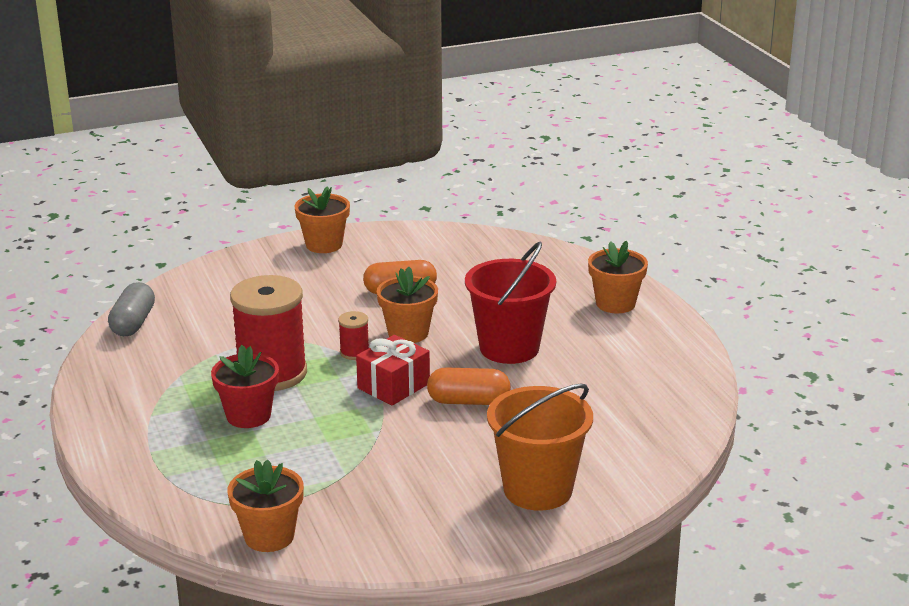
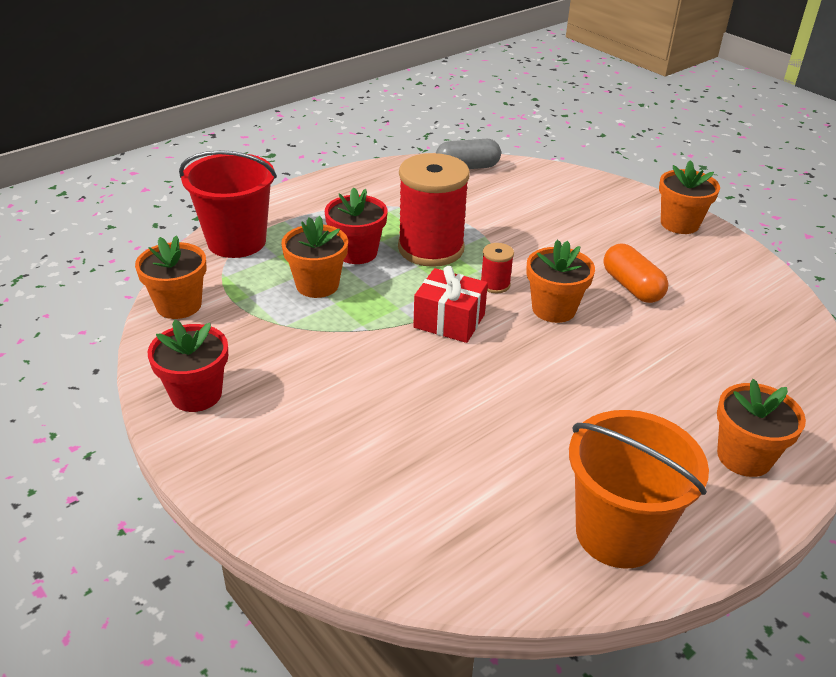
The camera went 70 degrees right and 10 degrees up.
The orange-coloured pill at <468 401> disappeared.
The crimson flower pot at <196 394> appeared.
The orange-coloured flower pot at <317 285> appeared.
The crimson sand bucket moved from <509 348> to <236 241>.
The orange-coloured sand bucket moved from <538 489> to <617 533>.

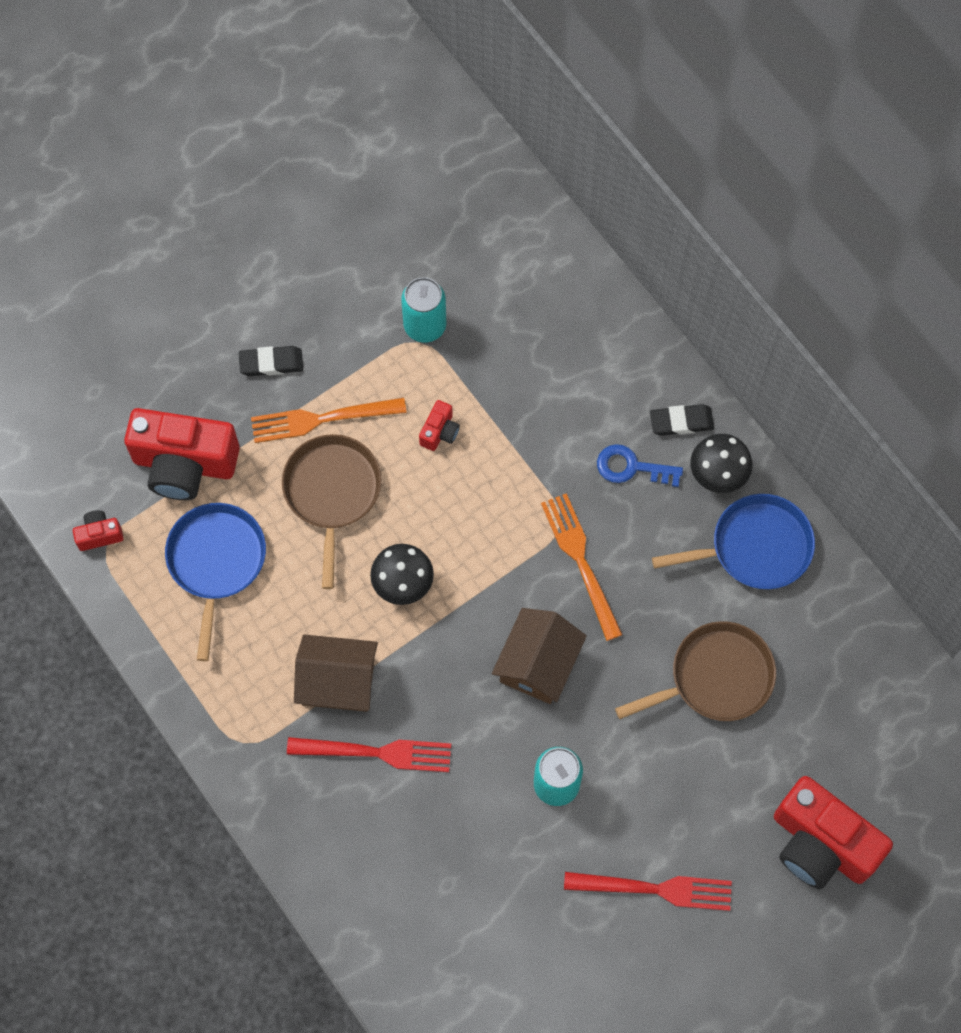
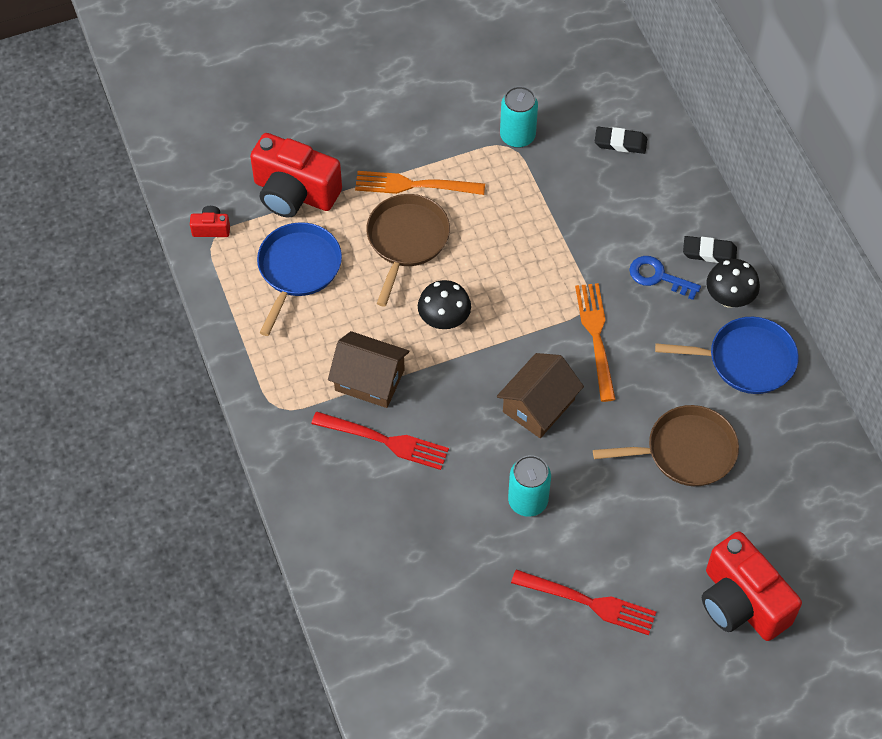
The camera went 15 degrees right and 10 degrees down.
The crimson compact camera at <439 432> disappeared.
The jet-black gum eraser moved from <271 363> to <620 142>.

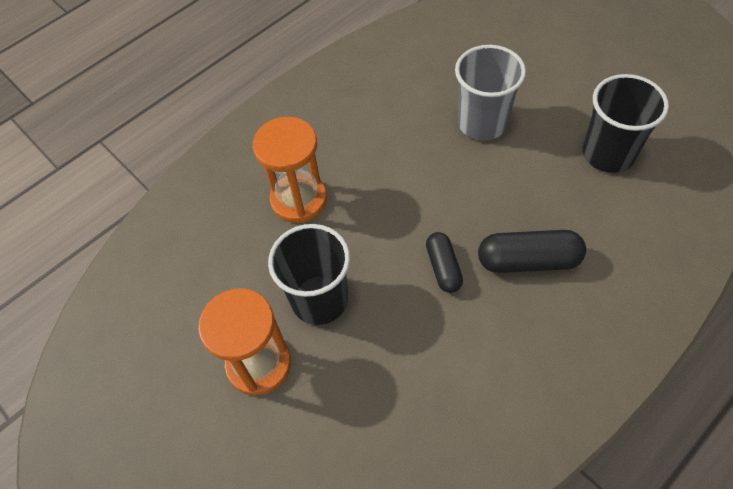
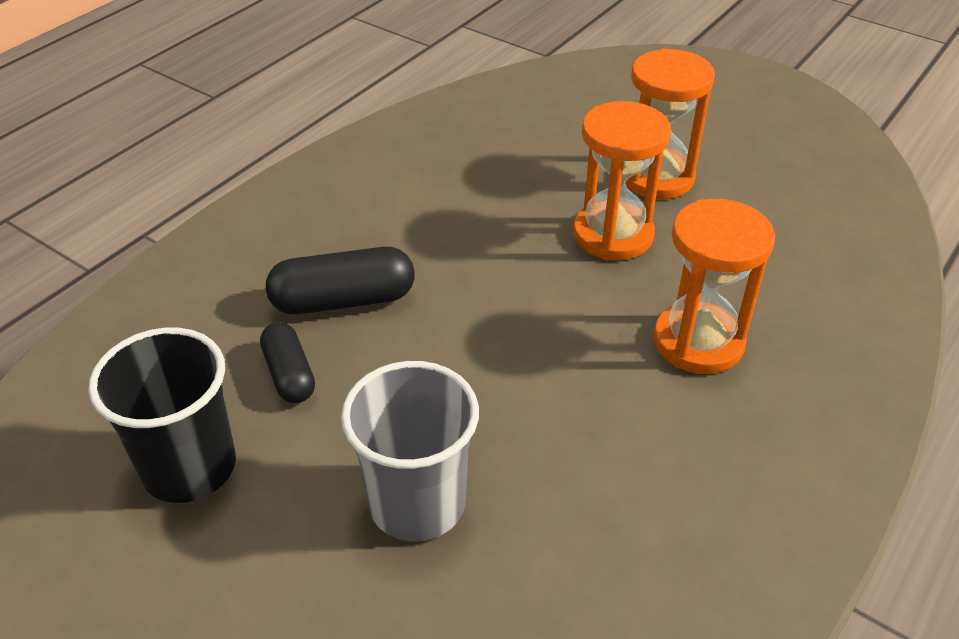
The camera went 165 degrees right and 15 degrees down.
The jet-black pill moved from <443 267> to <289 374>.
The jet-black cup at <319 299> was replaced by the orange-coloured sand timer at <613 235>.

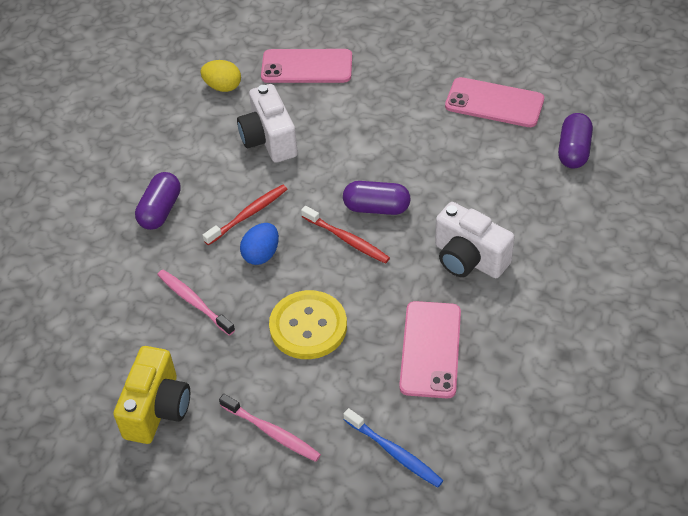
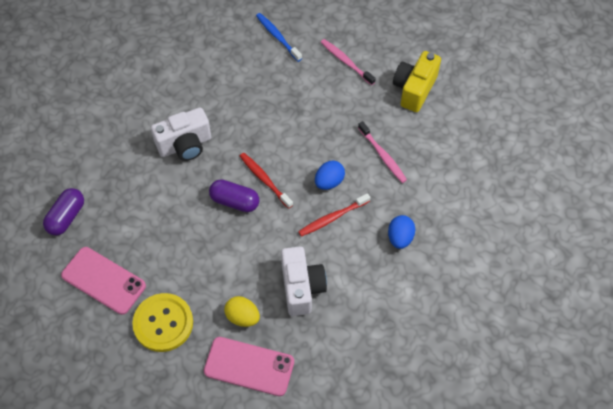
The camera went 170 degrees left and 10 degrees up.
The pink smartphone at <430 349> disappeared.
The yellow egg moved from <223 87> to <242 317>.
The yellow button moved from <308 326> to <163 323>.
The violet pill at <160 210> was replaced by the royal blue egg at <400 238>.
The snow-white compact camera at <468 259> turned 105 degrees clockwise.

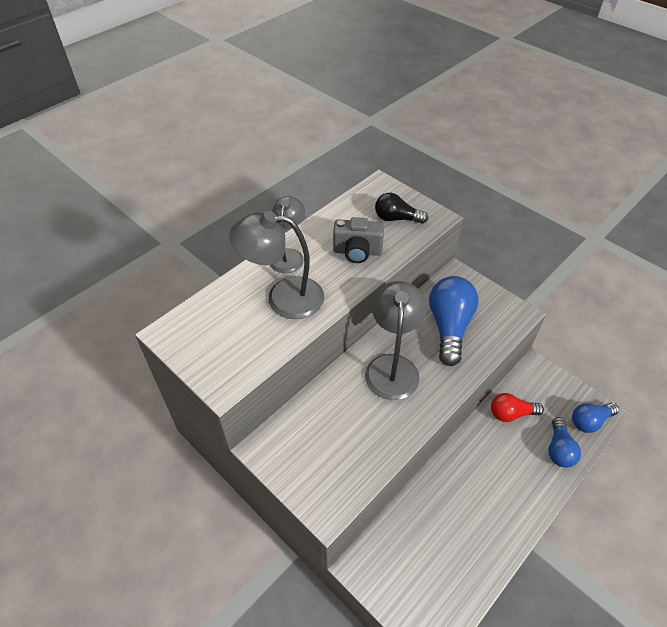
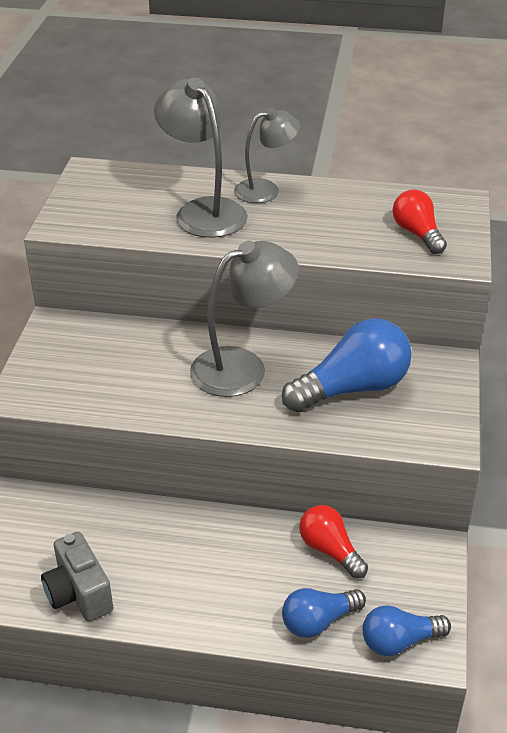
The camera went 55 degrees right and 10 degrees down.
The grey compact camera moved from <357 252> to <79 594>.
The jet-black bulb at <396 218> became the crimson bulb at <417 234>.
The royal blue bulb at <590 421> turned 45 degrees counterclockwise.

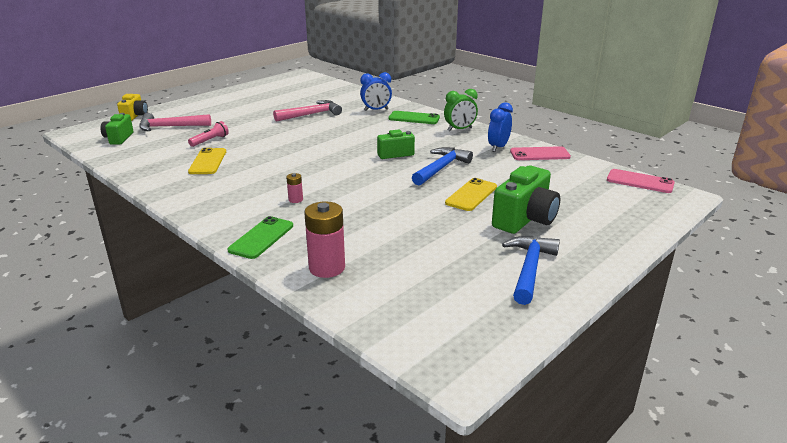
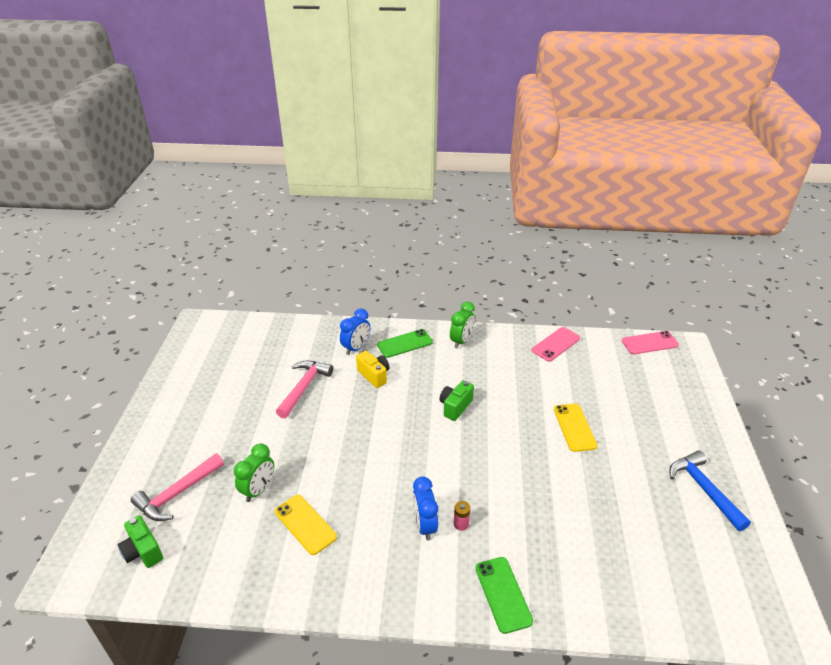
The camera went 40 degrees left and 10 degrees up.
The pink AA battery at <327 268> disappeared.
The royal blue claw hammer at <441 168> disappeared.
The emerald compact camera at <525 219> disappeared.
The yellow compact camera moved from <135 116> to <374 375>.
The royal blue bedside clock moved from <498 147> to <424 525>.
The pink torch at <210 141> was replaced by the emerald bedside clock at <258 490>.

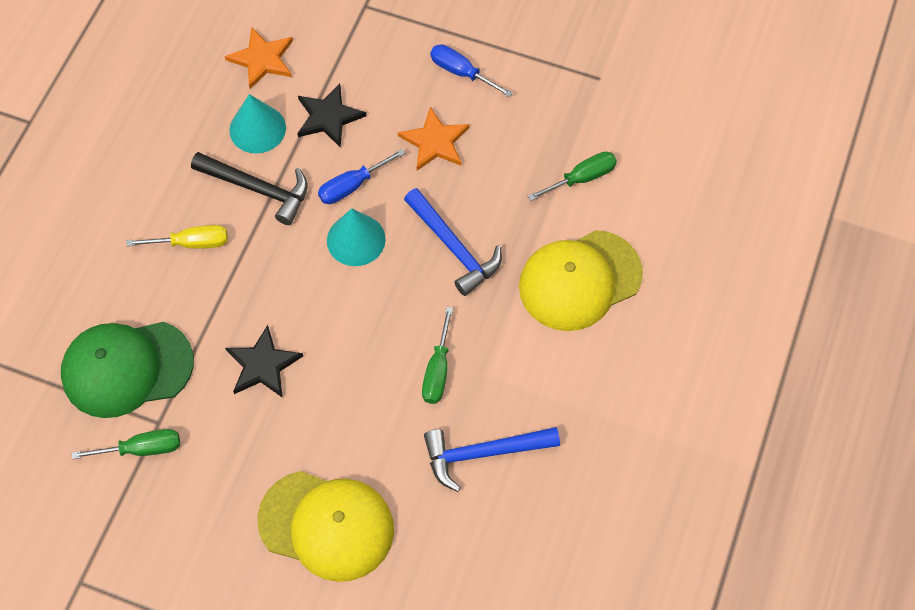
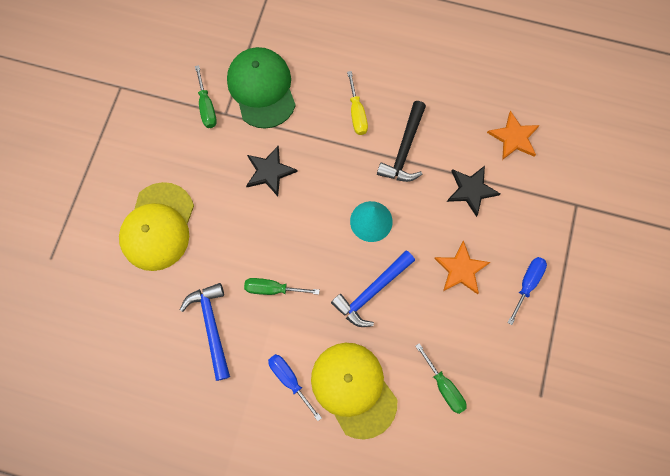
The camera went 85 degrees right and 10 degrees up.
The teal cone at <257 129> disappeared.
The royal blue screwdriver moved from <352 186> to <289 379>.

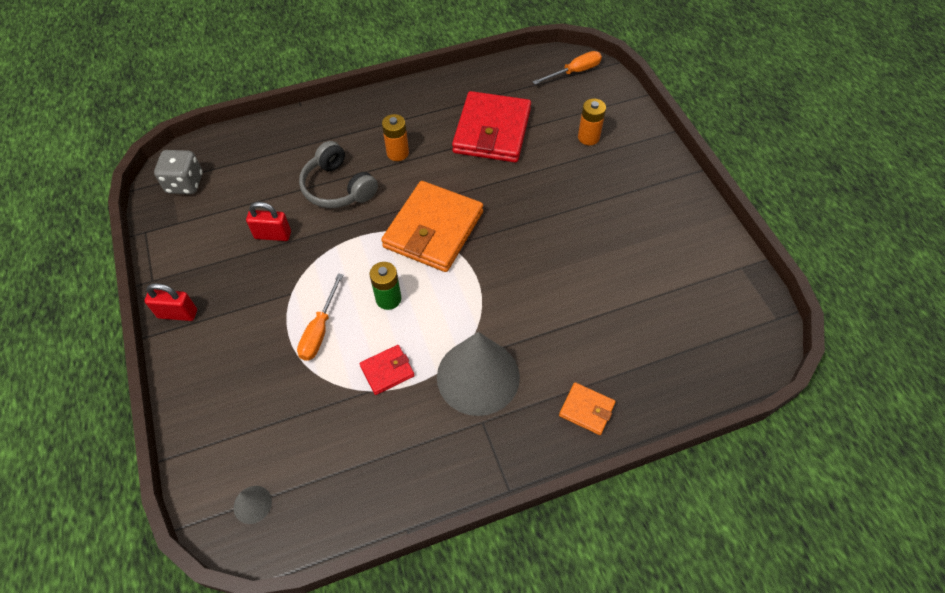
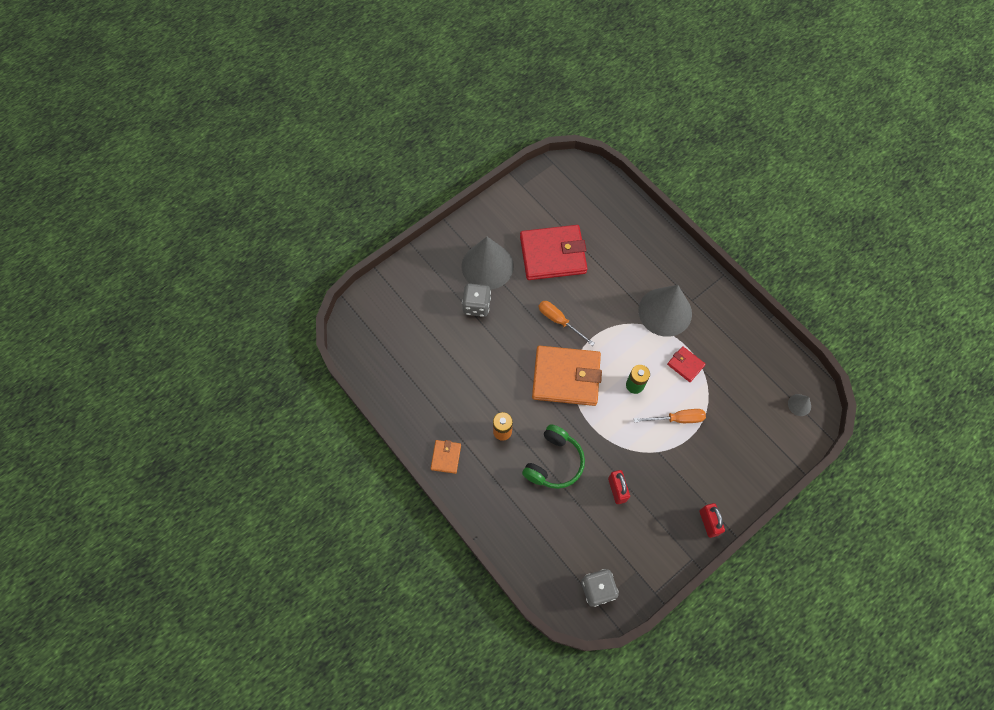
The camera went 110 degrees left and 10 degrees up.
The orange-coloured AA battery at <588 137> disappeared.
The grey cone at <487 266> appeared.
The grey game die at <476 305> appeared.
The crimson wallet moved from <492 131> to <553 255>.
The orange-coloured screwdriver moved from <574 72> to <559 321>.
The orange-coloured wallet moved from <586 410> to <446 457>.
The grey headphones at <338 187> became the emerald headphones at <554 462>.

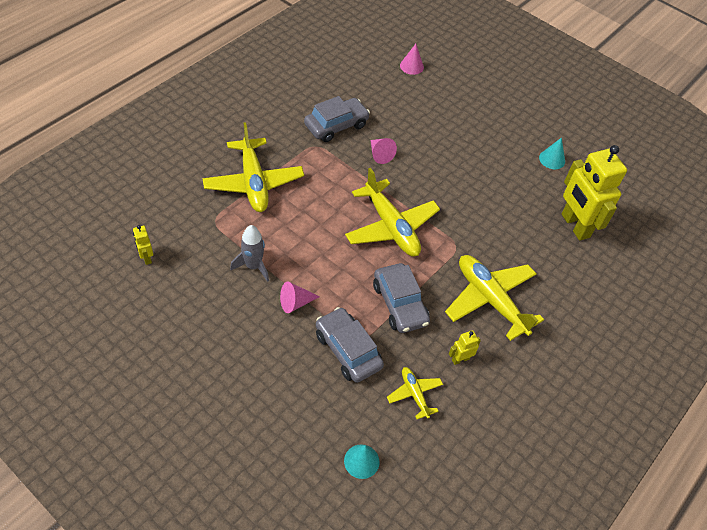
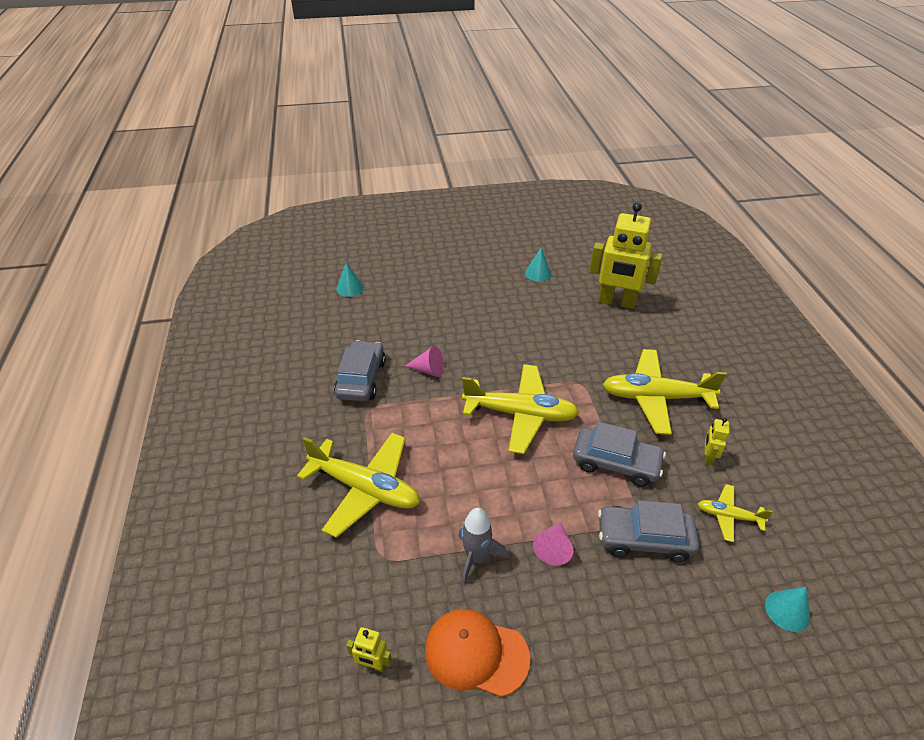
The camera went 45 degrees left and 10 degrees down.
The orange-coloured peaked cap at <476 653> appeared.
The pink cone at <411 66> became the teal cone at <350 288>.

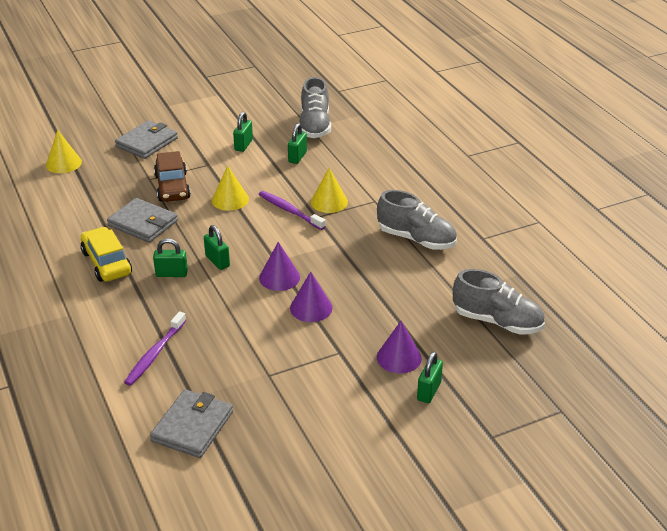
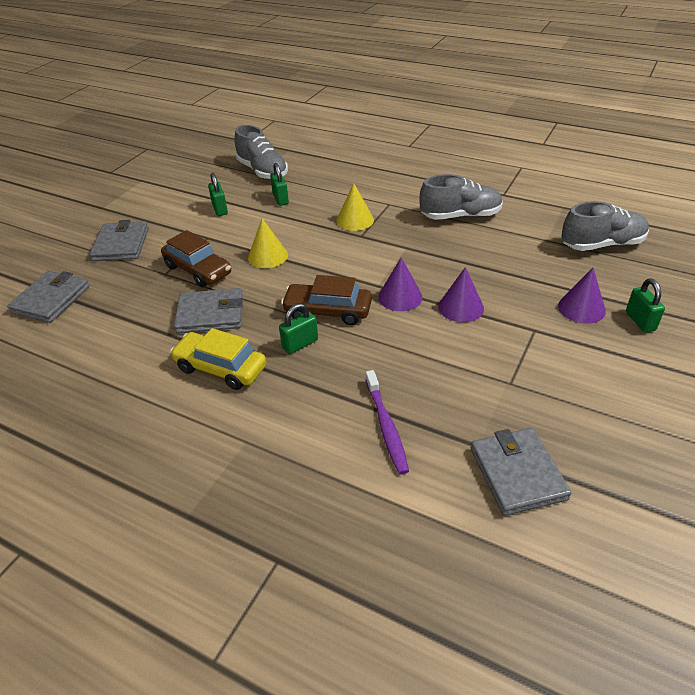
The camera went 35 degrees left and 5 degrees up.
The violet tooth brush at <290 211> disappeared.
The yellow cone at <63 163> was replaced by the grey wallet at <51 300>.
The emerald padlock at <217 261> was replaced by the brown car at <328 311>.

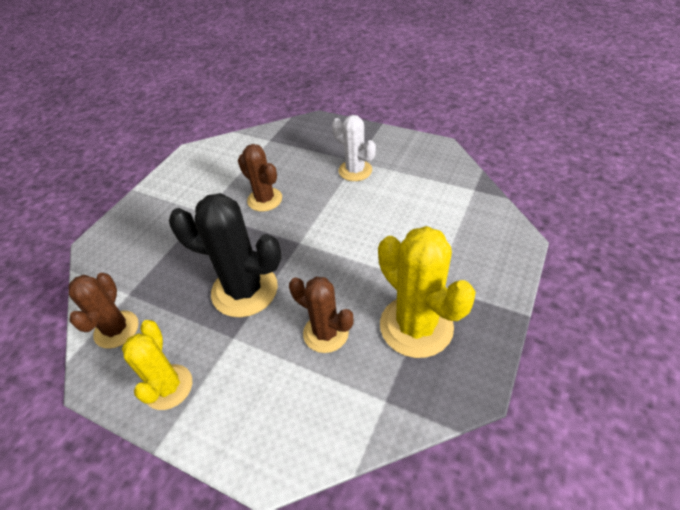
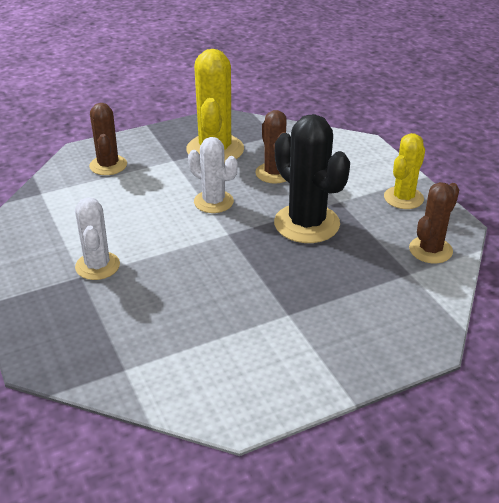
The camera went 145 degrees left and 10 degrees down.
The snow-white cactus at <213 202> appeared.
The brown cactus moved from <265 199> to <108 165>.

